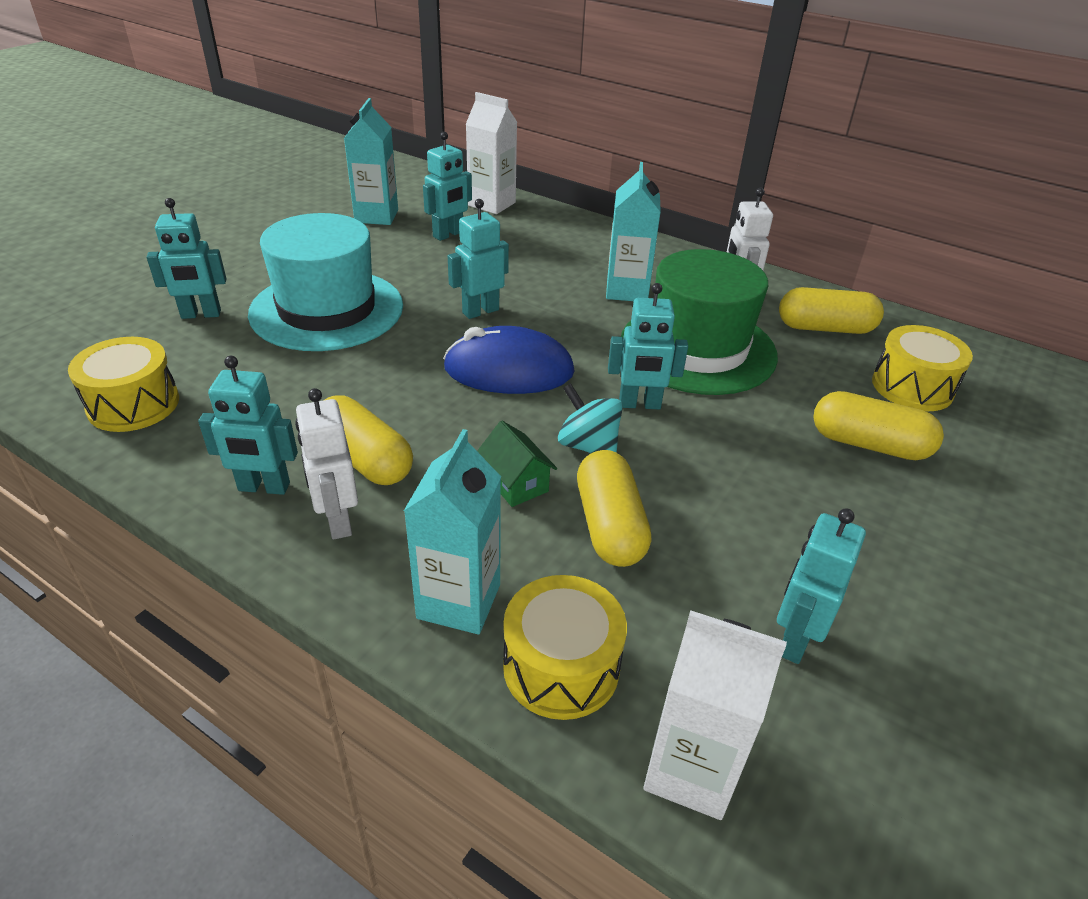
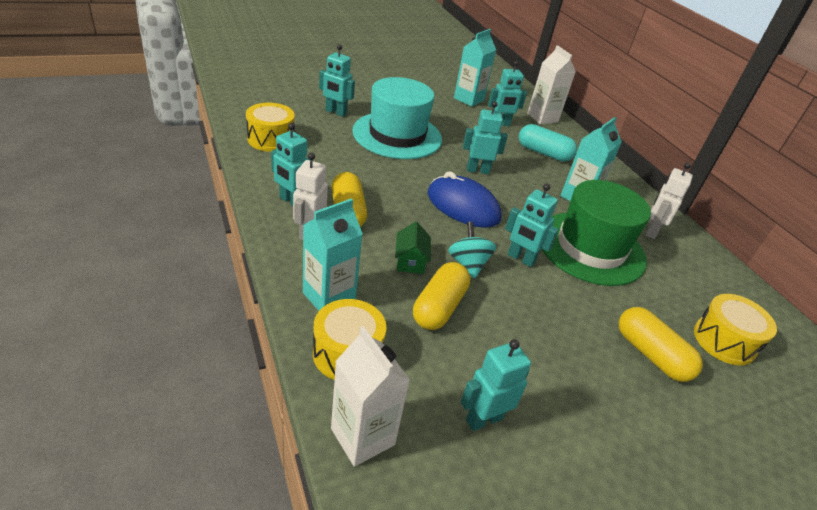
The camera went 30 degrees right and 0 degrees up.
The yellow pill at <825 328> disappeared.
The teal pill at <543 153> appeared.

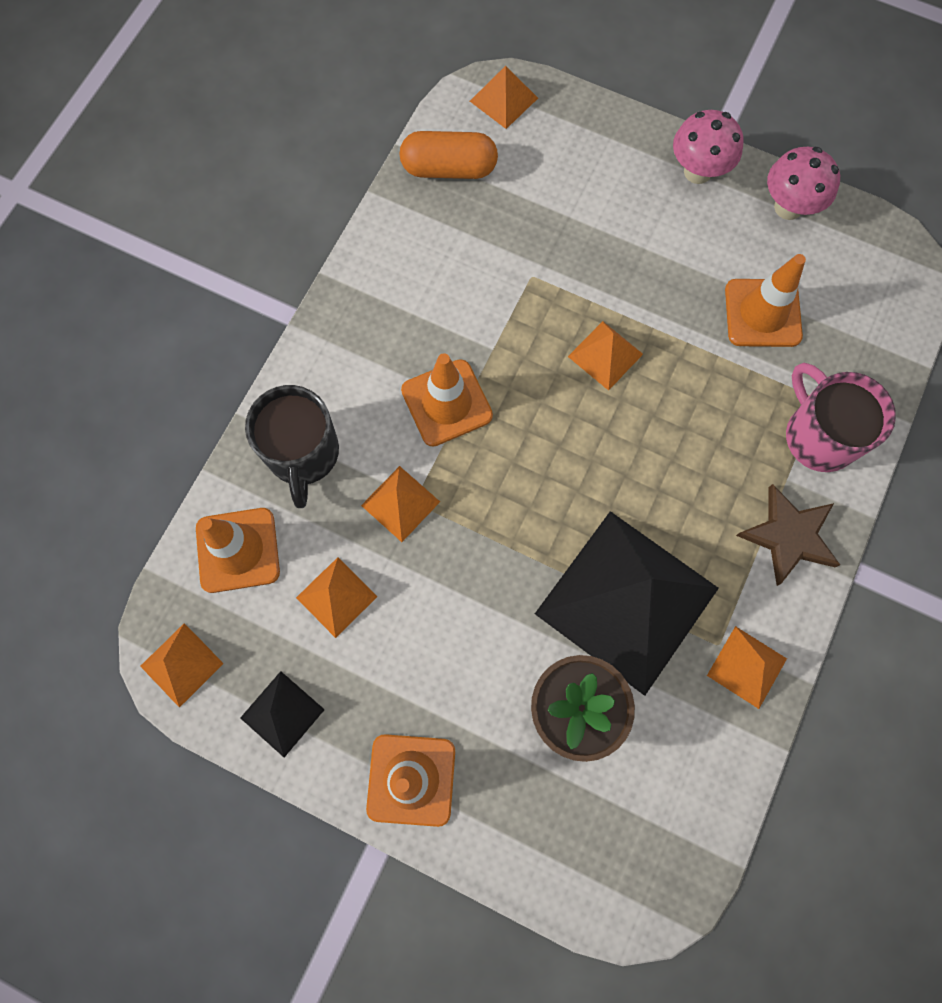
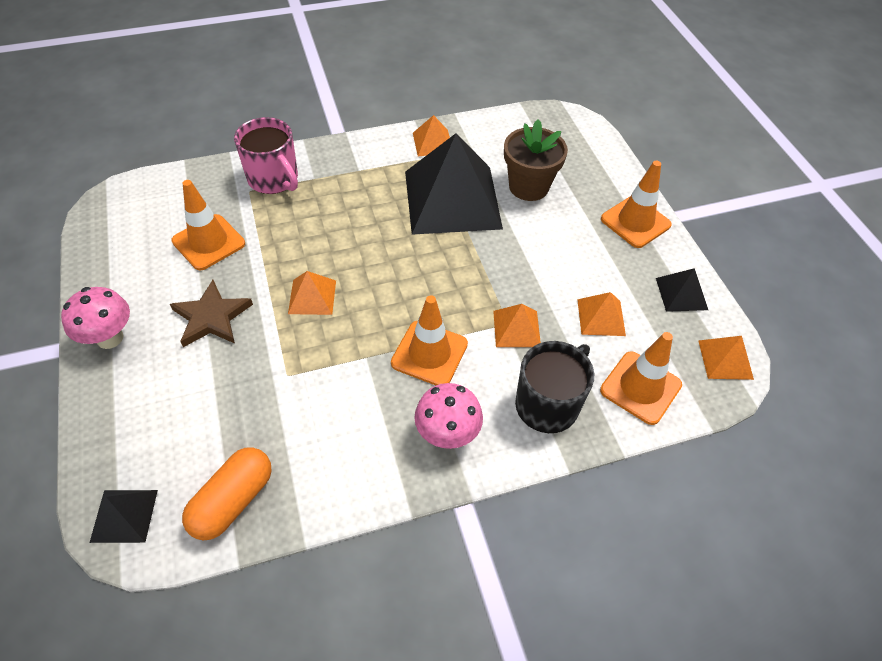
The camera went 135 degrees left and 20 degrees down.
The brown star shape moved from <789 536> to <211 317>.
The pink toadstool moved from <788 207> to <447 434>.
The orange-coloured pyramid at <503 99> became the jet-black pyramid at <124 515>.
The orange-coloured pill at <449 168> turned 75 degrees clockwise.
The pink tea mug at <819 436> turned 60 degrees counterclockwise.

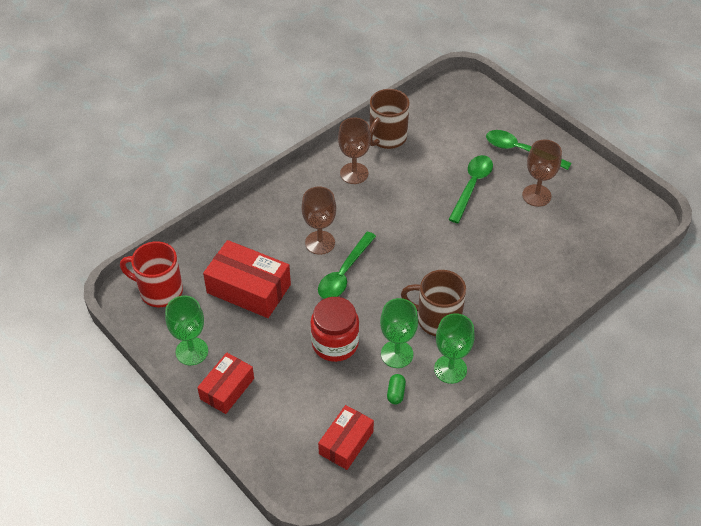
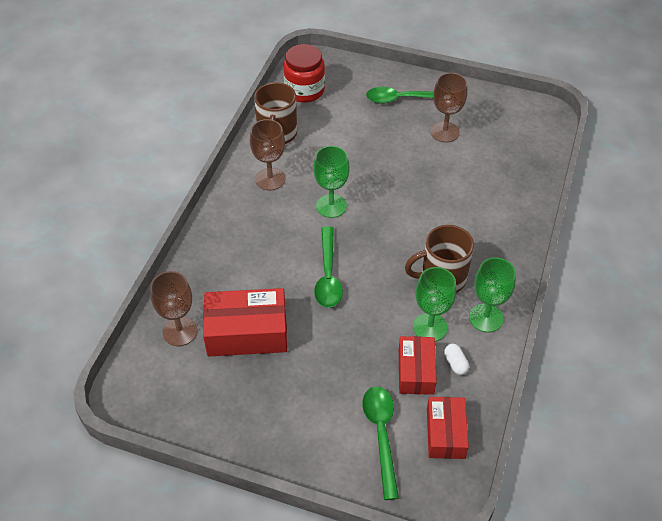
The camera went 30 degrees left and 0 degrees up.
The crimson tea mug at <159 291> disappeared.
The emerald goblet moved from <192 351> to <331 206>.
The crimson parcel moved from <227 388> to <416 371>.
The brown goblet moved from <320 242> to <180 331>.
The crimson preserve jar moved from <335 343> to <304 90>.
The emerald tablespoon moved from <472 186> to <381 435>.
The emerald pill at <396 393> became the snow-white pill at <455 363>.

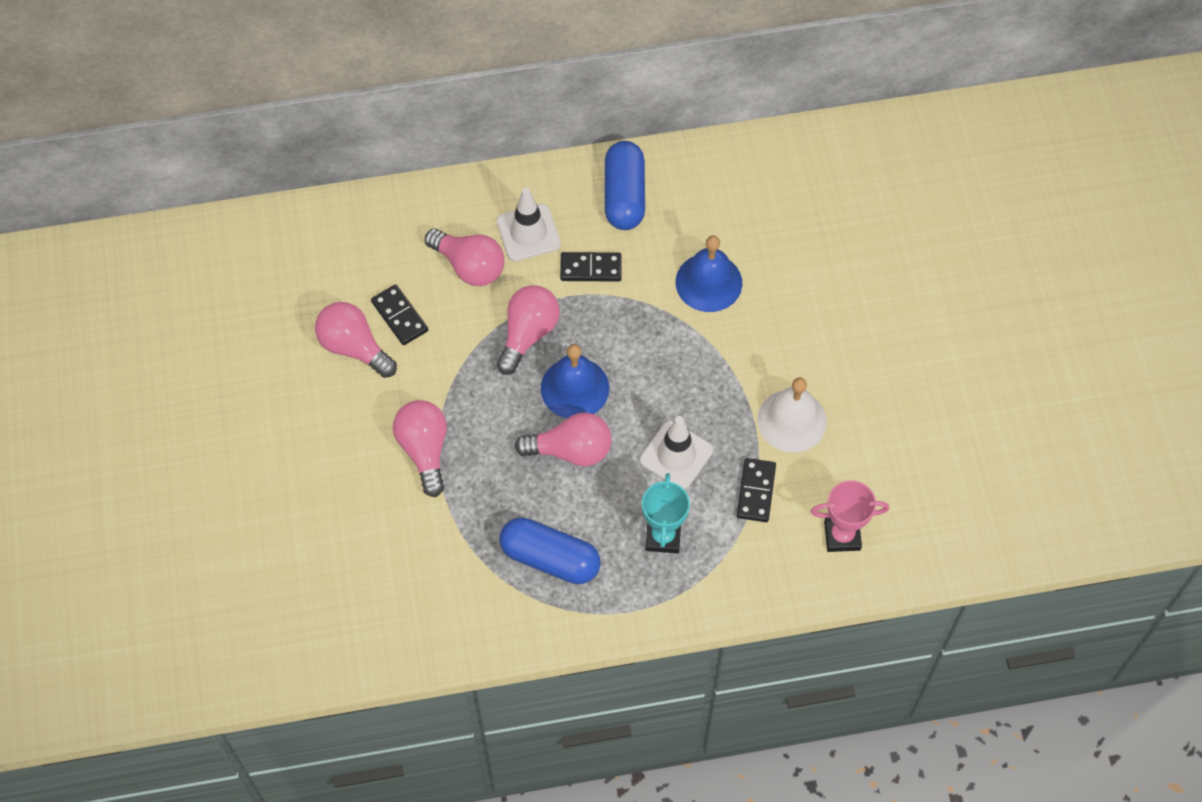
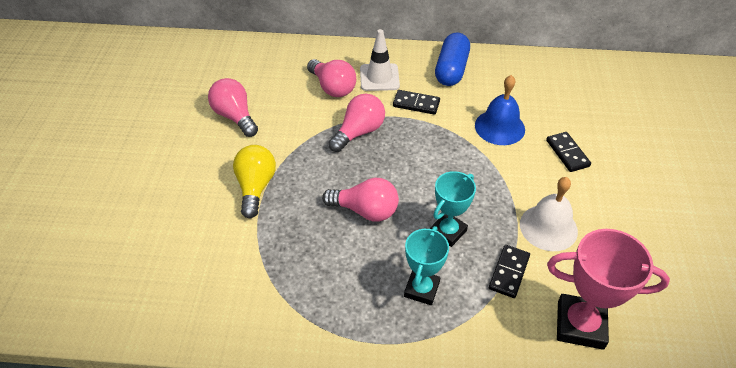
The camera went 15 degrees right and 15 degrees down.
The royal blue pill at <550 558> disappeared.
The royal blue hand bell at <575 388> disappeared.
The jet-black domino moved from <400 316> to <567 153>.
The snow-white road cone at <676 455> was replaced by the teal prize cup at <448 232>.
The pink bulb at <424 450> became the yellow bulb at <255 187>.
The pink prize cup at <842 535> changed to 1.52 times the size.

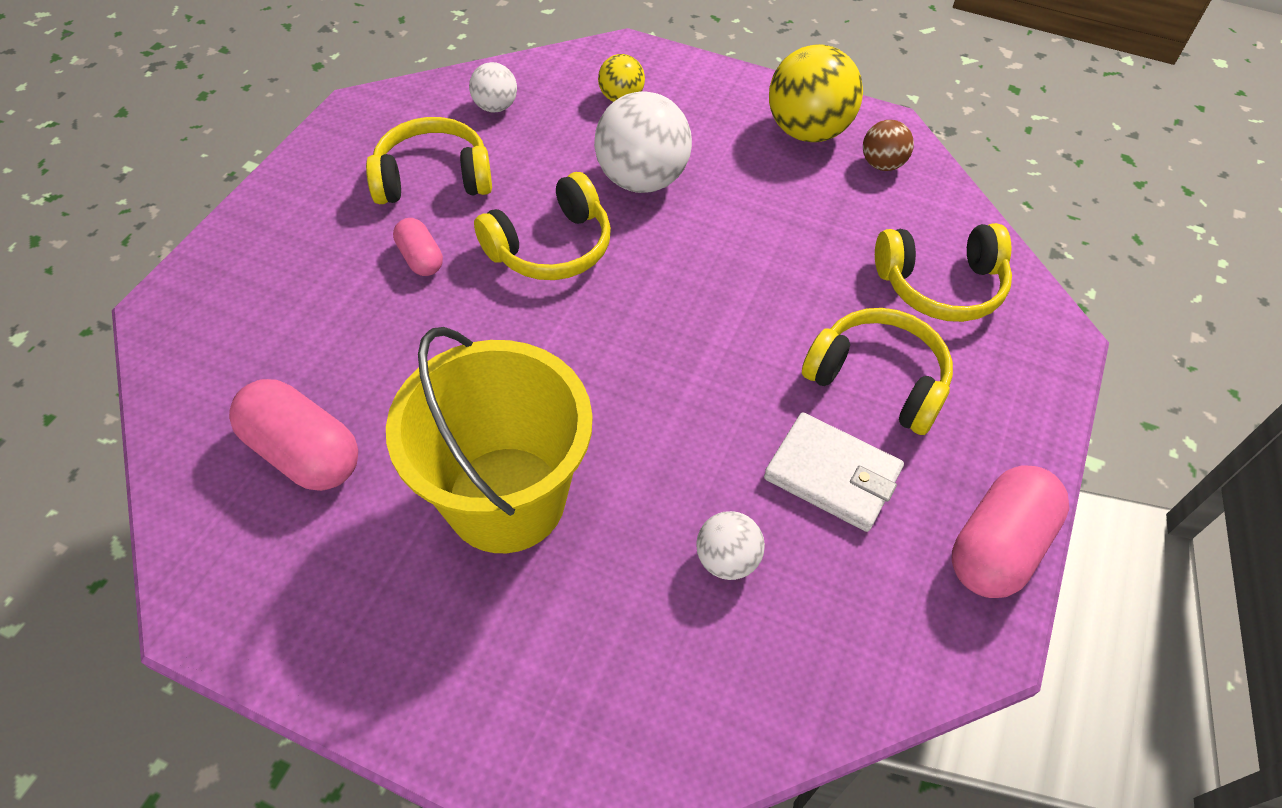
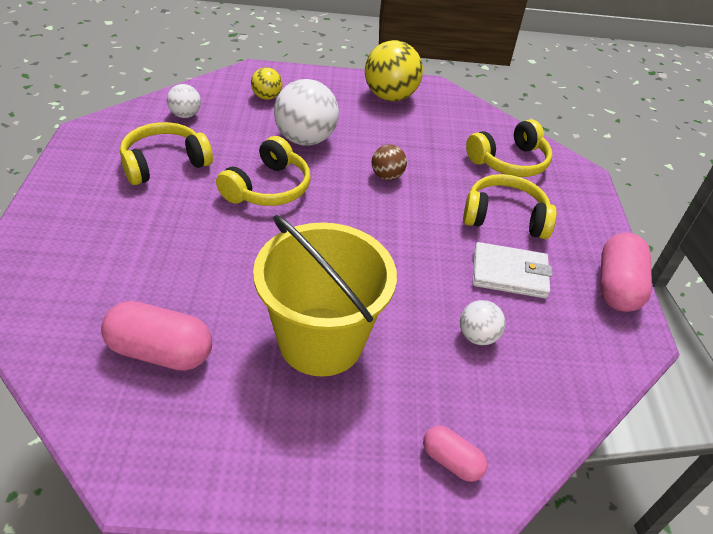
The camera went 25 degrees left and 10 degrees down.
The pink pill moved from <420 258> to <451 461>.
The brown play ball moved from <882 164> to <387 176>.

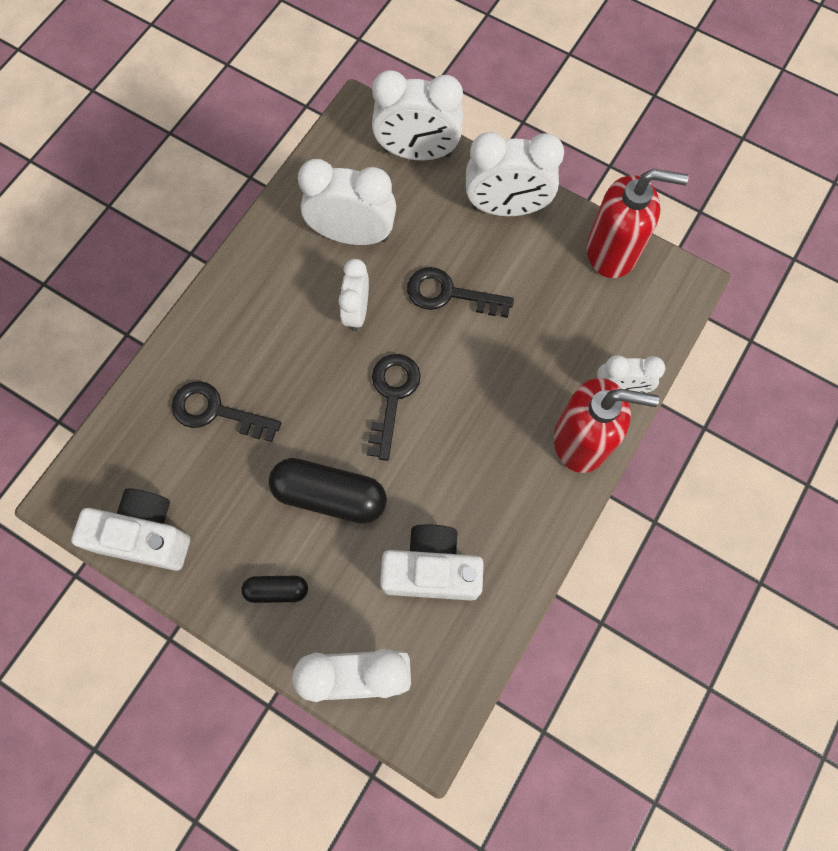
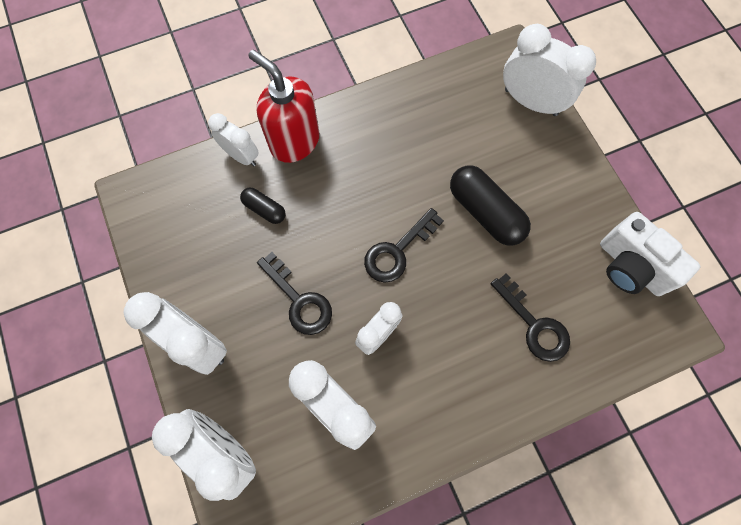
The camera went 145 degrees left and 0 degrees up.
The snow-white compact camera at <431 570> disappeared.
The crimson pump bottle at <612 251> disappeared.
The jet-black pill moved from <277 590> to <264 209>.

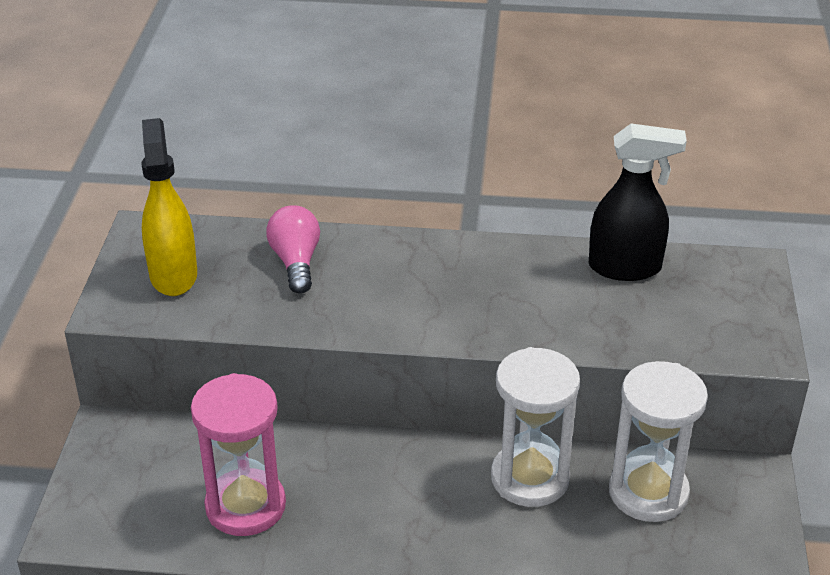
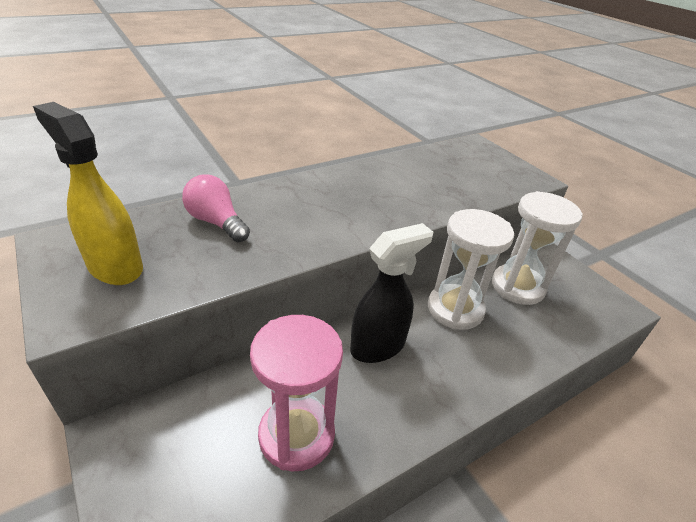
The camera went 40 degrees left and 0 degrees up.
The jet-black spray cleaner moved from <625 268> to <378 346>.

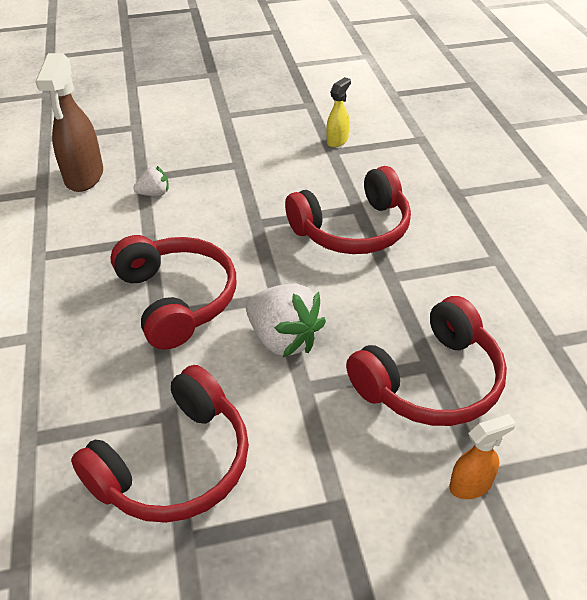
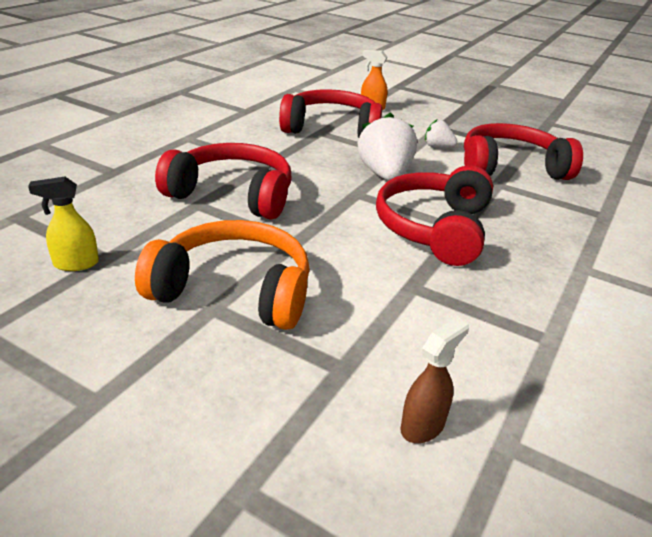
The camera went 140 degrees left and 10 degrees down.
The orange-coloured headphones at <234 291> appeared.
The snow-white strawberry moved from <154 193> to <438 147>.
The brown spray cleaner at <84 177> changed to 0.52 times the size.

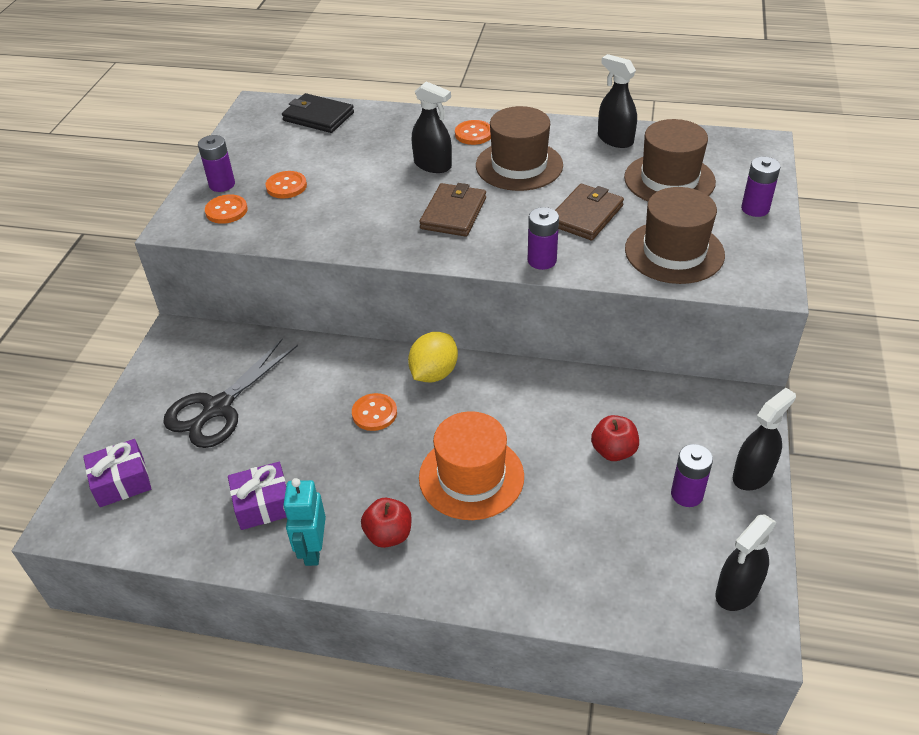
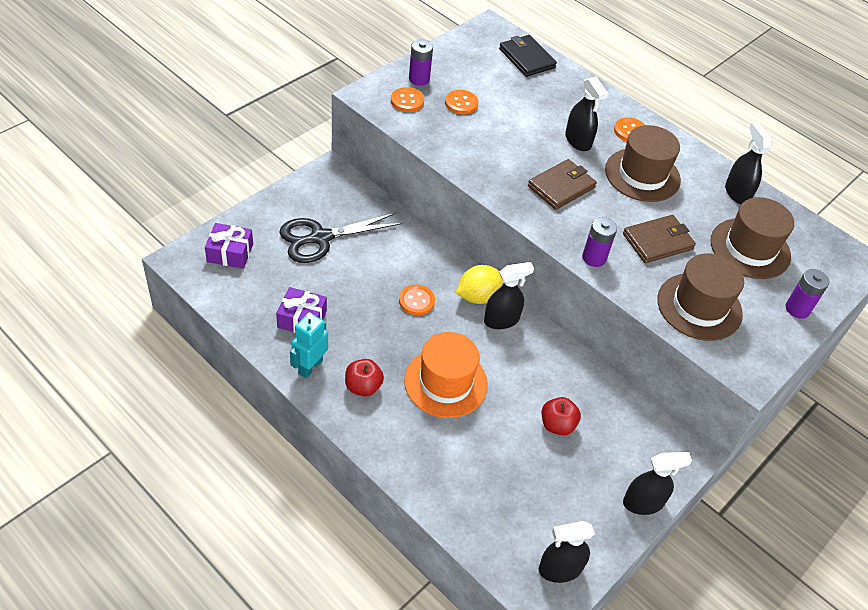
The camera went 25 degrees right and 5 degrees up.
The violet AA battery at <687 494> disappeared.
The jet-black spray cleaner at <501 320> appeared.

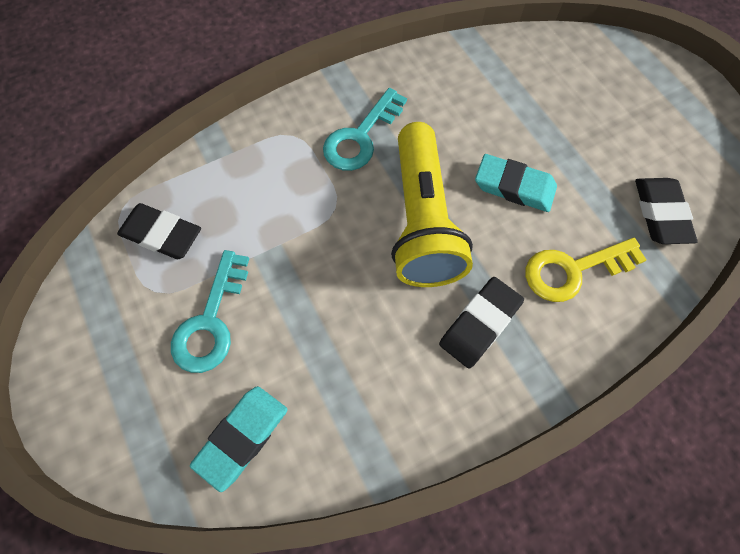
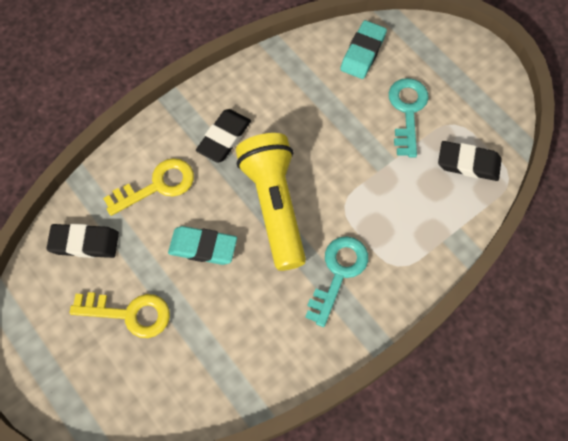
The camera went 170 degrees right and 0 degrees up.
The yellow latchkey at <129 313> appeared.
The jet-black gum eraser at <660 213> turned 75 degrees counterclockwise.

